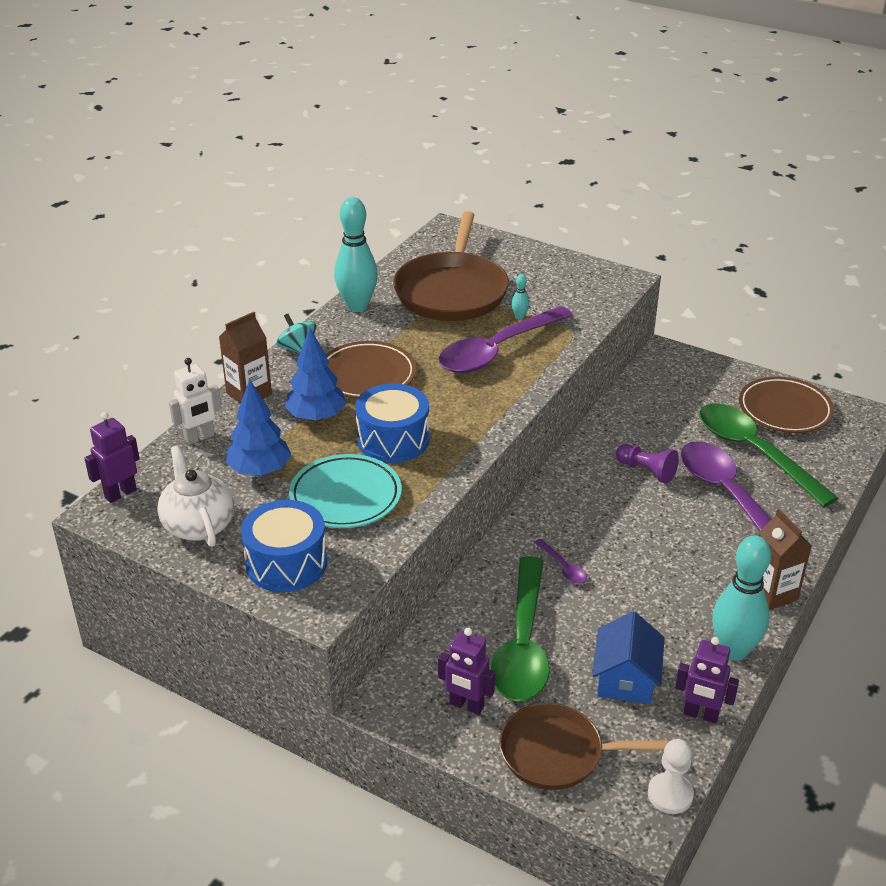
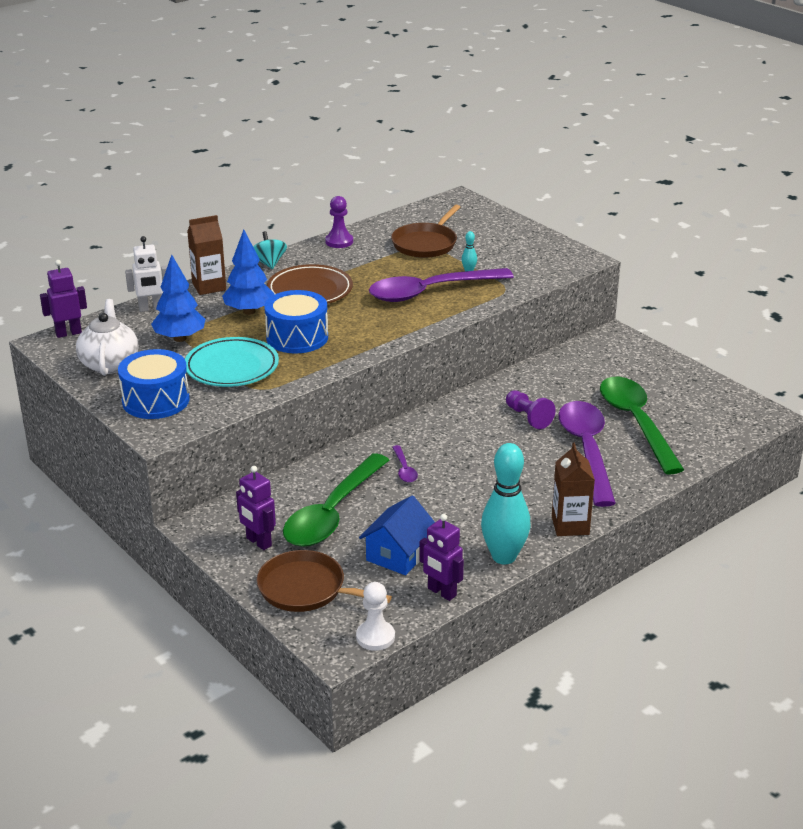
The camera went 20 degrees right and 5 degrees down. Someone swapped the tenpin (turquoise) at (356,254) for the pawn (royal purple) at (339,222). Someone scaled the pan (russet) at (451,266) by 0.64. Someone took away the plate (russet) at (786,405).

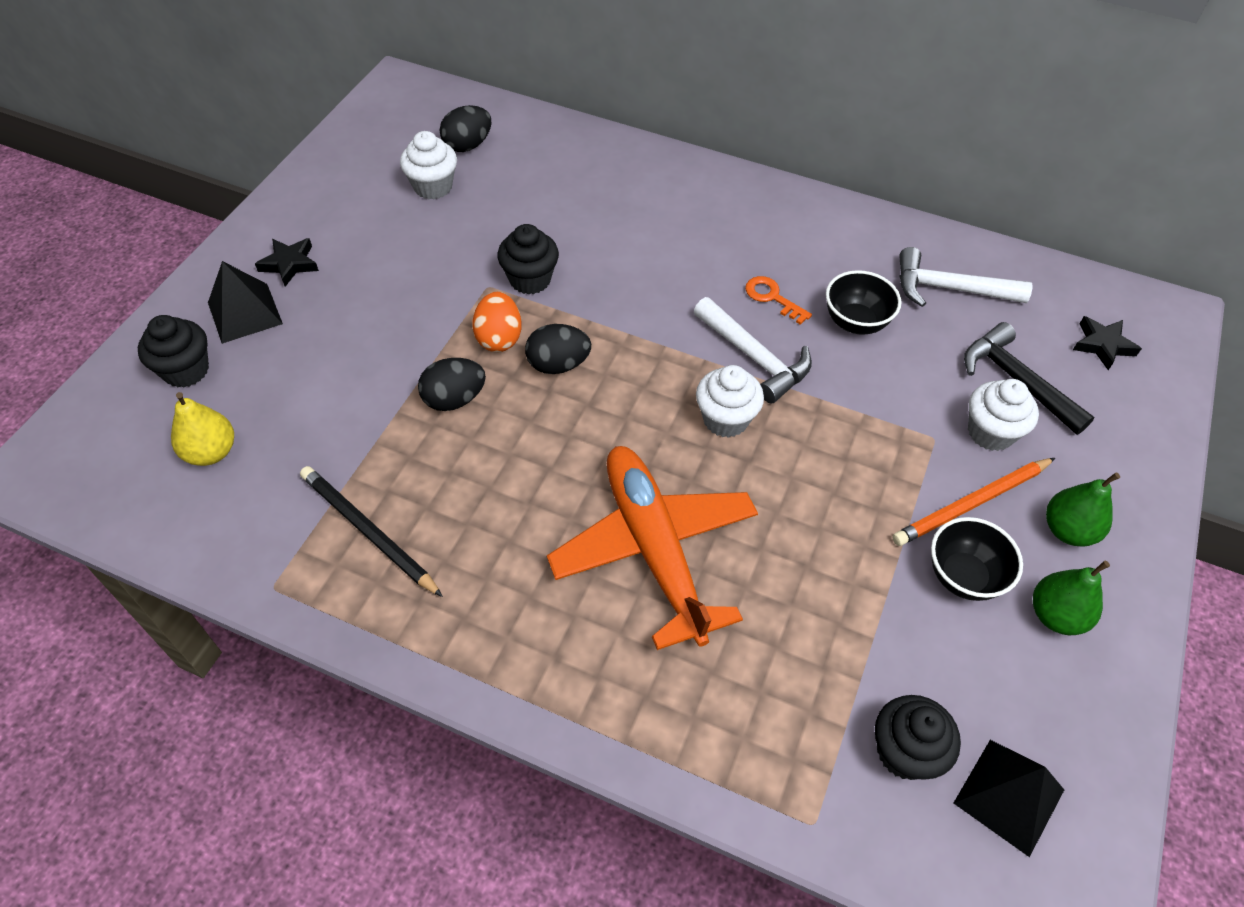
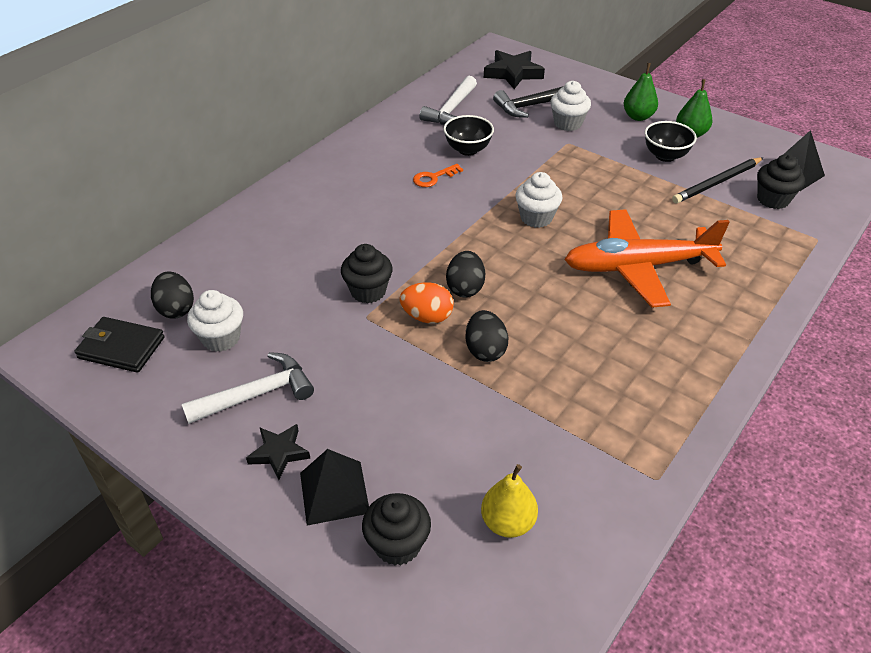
The camera went 75 degrees left and 10 degrees down. Someone put down the card wallet (black) at (119,345). Someone carried the hammer (snow-white) from (753,350) to (247,388). Someone scaled the star (black) at (1107,343) by 1.61. Someone carried the wooden pencil (black) from (371,531) to (718,180). Someone took away the wooden pencil (bright orange) at (973,502).

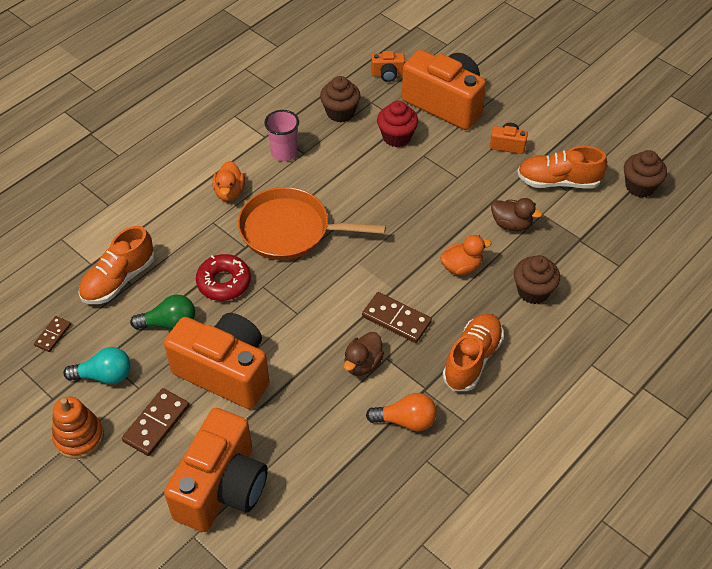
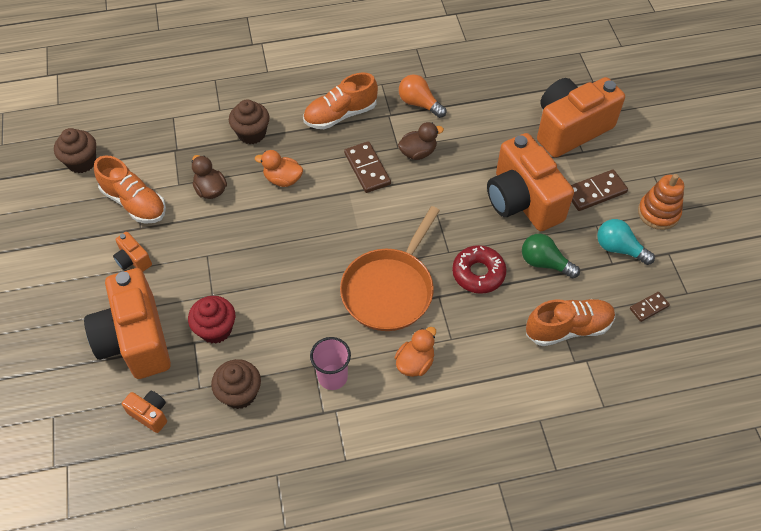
The camera went 145 degrees left and 5 degrees up. Someone rotated the pan (bright orange) at (312,223) by 75 degrees clockwise.

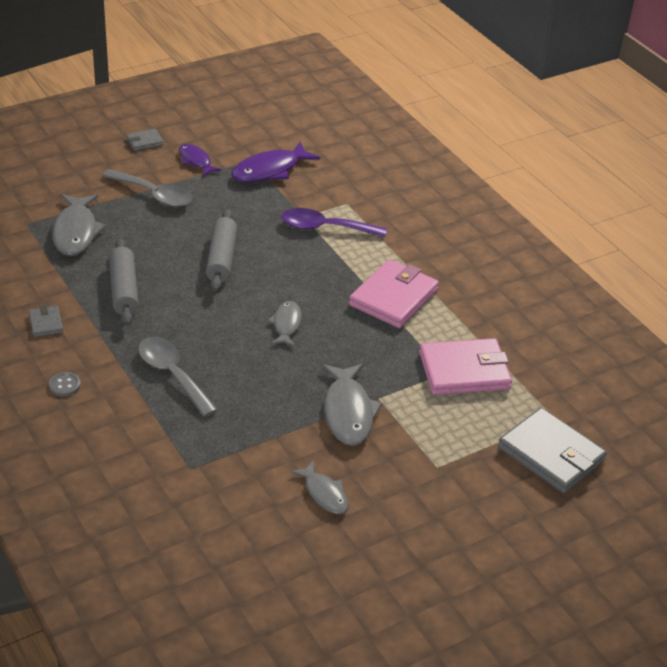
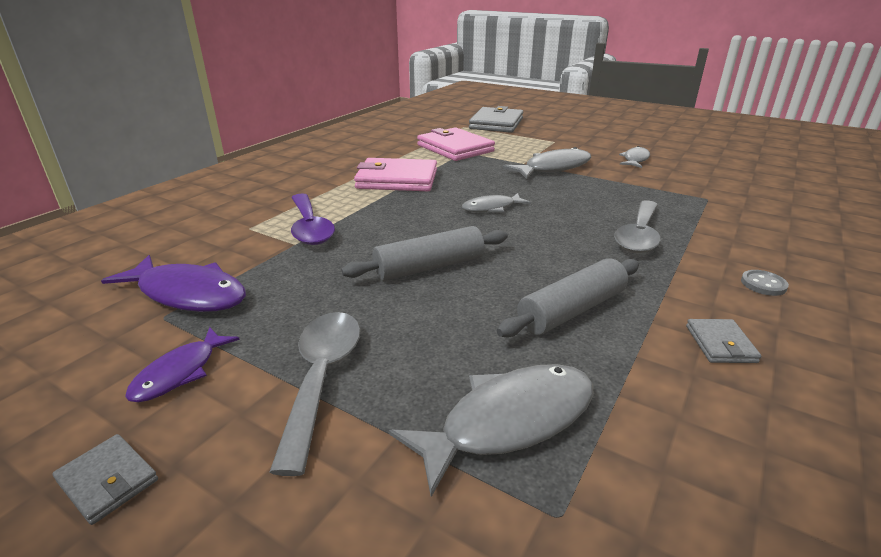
The camera went 115 degrees left and 10 degrees down. Someone rotated the card wallet (grey) at (46,321) by 45 degrees counterclockwise.

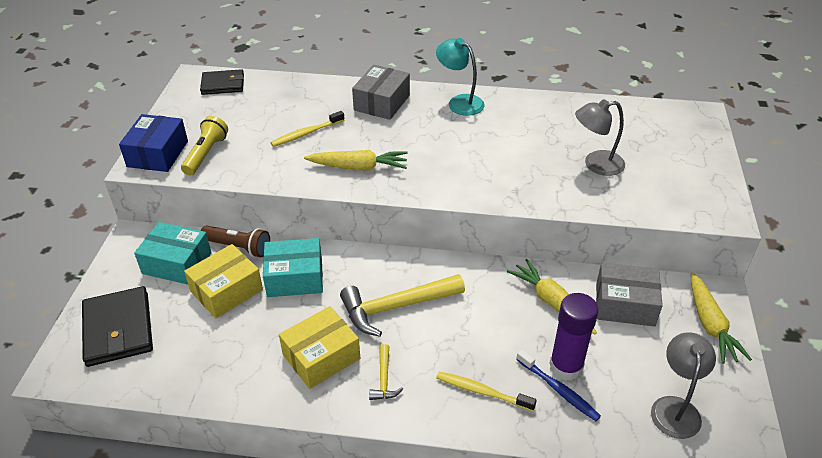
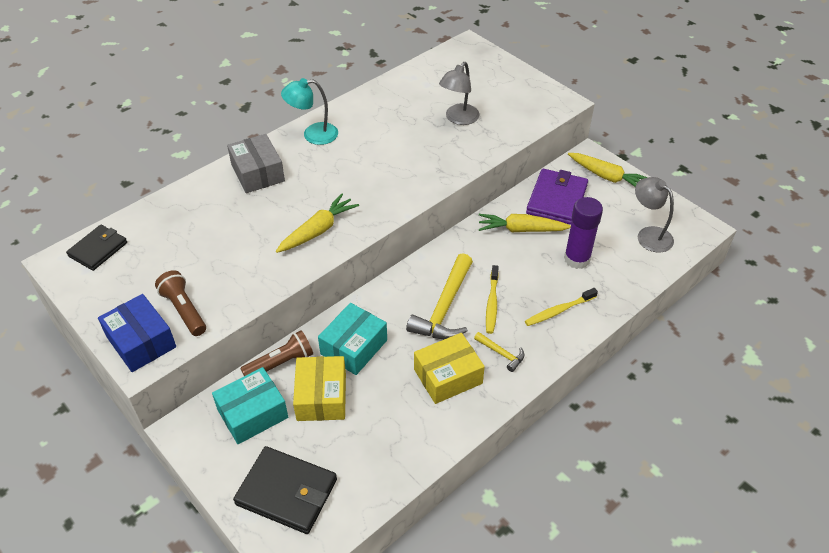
The camera went 50 degrees left and 5 degrees up. Someone repainted the flashlight (bright yellow) at (204,145), which became the flashlight (russet) at (180,303). Someone rotated the package (bright yellow) at (319,347) by 60 degrees clockwise. Someone carried the toothbrush (bright yellow) from (307,129) to (492,299). Someone swapped the package (grey) at (629,295) for the card wallet (royal purple) at (557,197). Someone took away the toothbrush (royal blue) at (558,385).

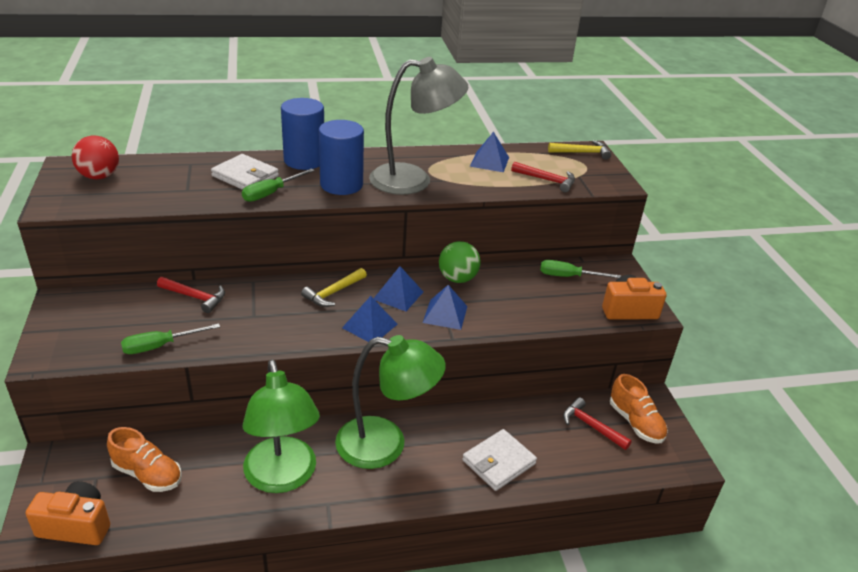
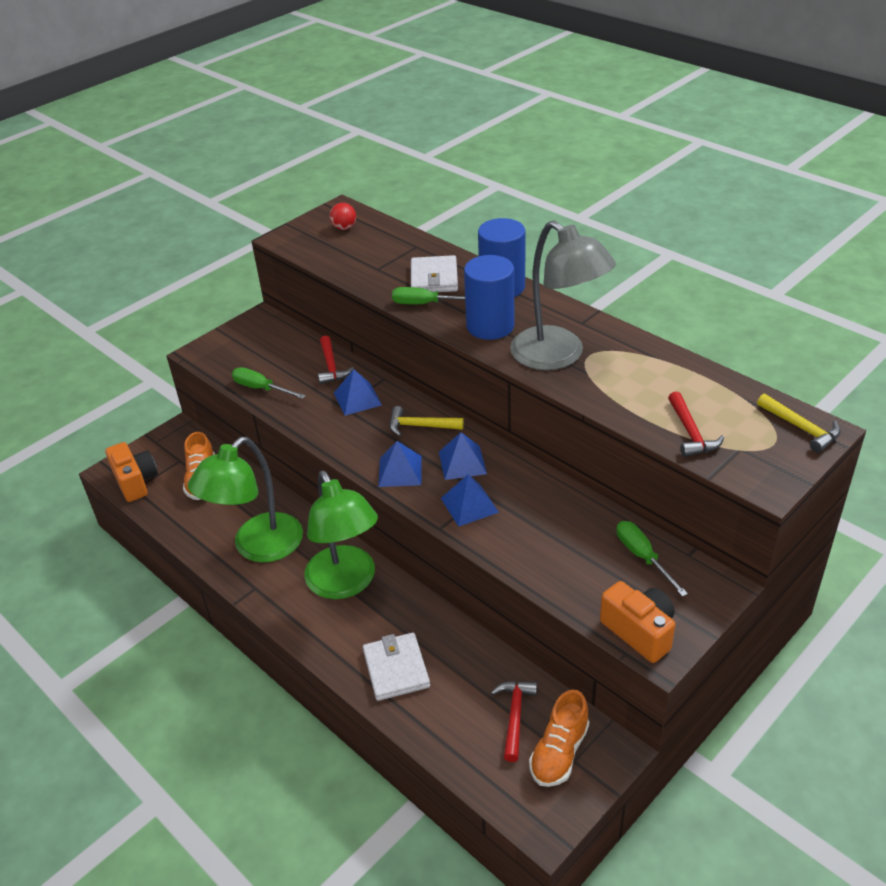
The camera went 60 degrees right and 5 degrees up. Someone scaled the ball (red) at (95,157) by 0.65. Someone carried the pyramid shape (royal blue) from (489,152) to (358,392). Someone rotated the card wallet (snow-white) at (499,460) by 60 degrees clockwise. Someone took away the ball (leaf-green) at (460,262).

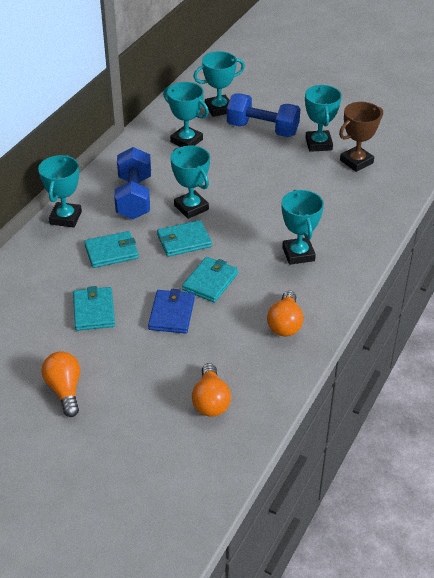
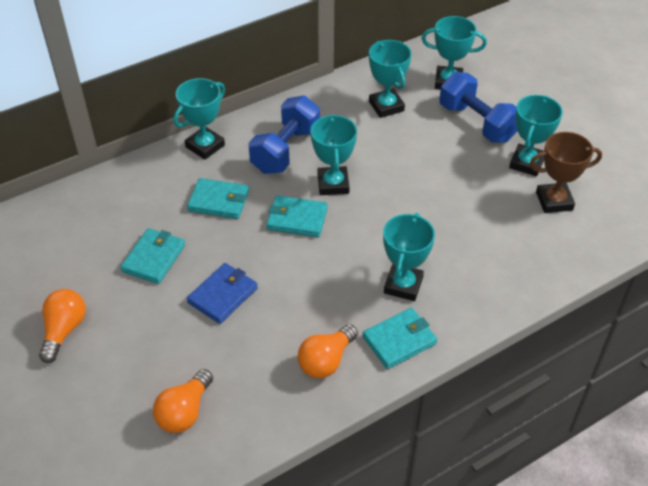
The camera went 30 degrees right and 5 degrees up. Someone carried the card wallet (turquoise) from (210,280) to (400,338).

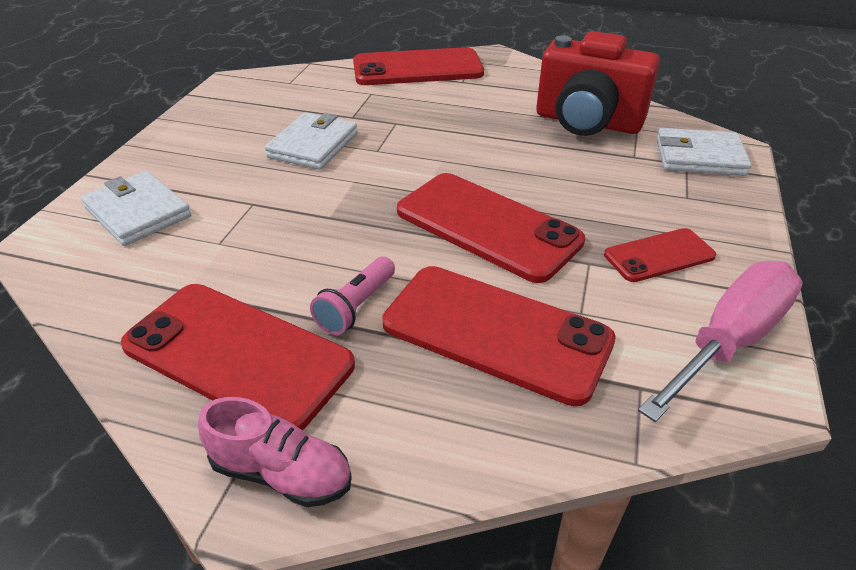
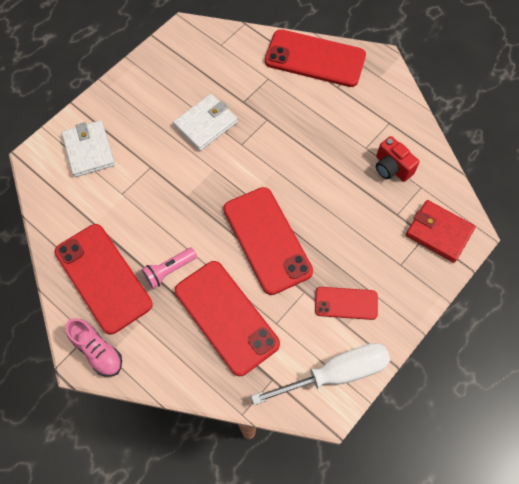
The camera went 25 degrees right and 25 degrees up. Someone repainted the screwdriver (rose-pink) at (720,341), which became the screwdriver (snow-white) at (320,374). Someone scaled the compact camera (red) at (598,83) by 0.53. Someone repainted the card wallet (snow-white) at (704,152), which became the card wallet (red) at (441,231).

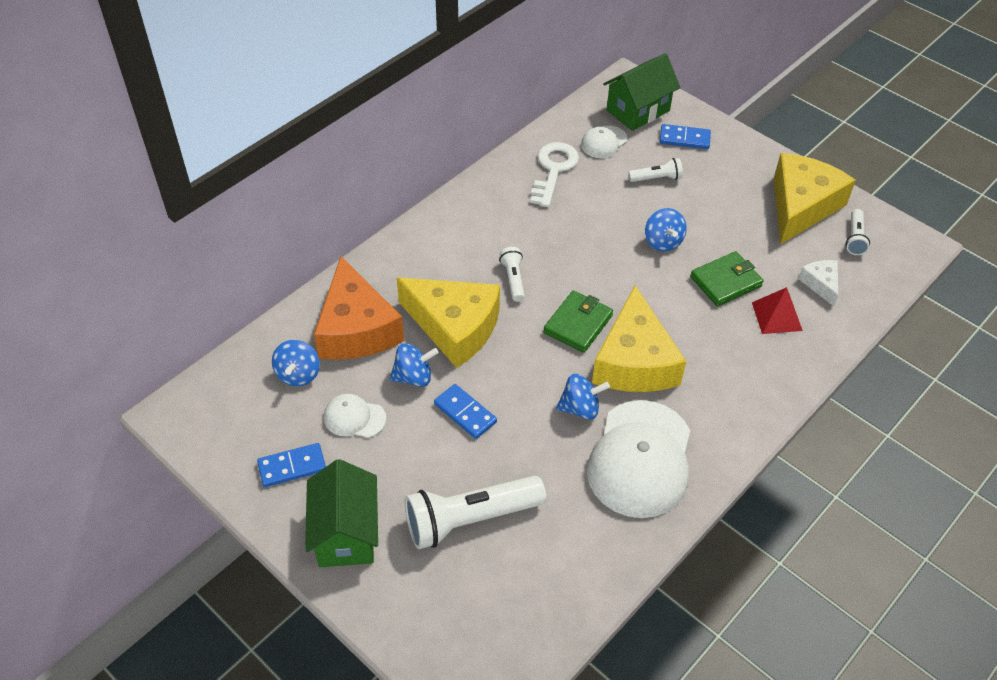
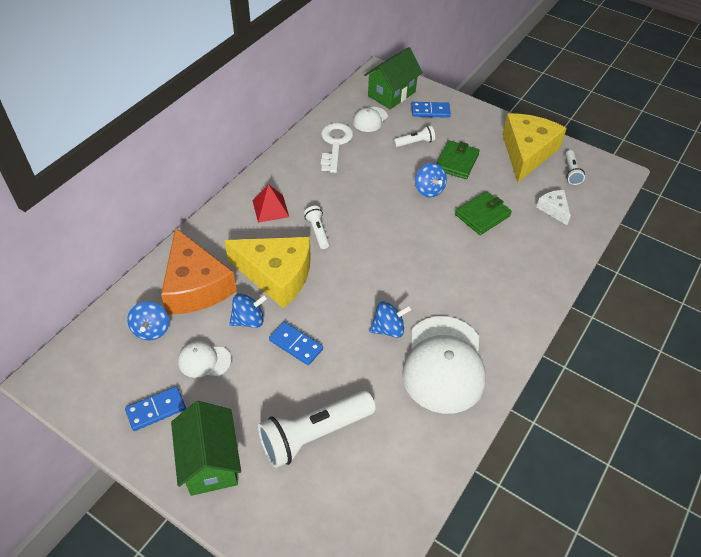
The camera went 10 degrees left and 0 degrees up. Someone carried the pyramid shape (red) from (777,310) to (270,203). Someone carried the card wallet (leaf-green) from (578,322) to (458,159). Someone took away the cheese wedge (bright yellow) at (639,339).

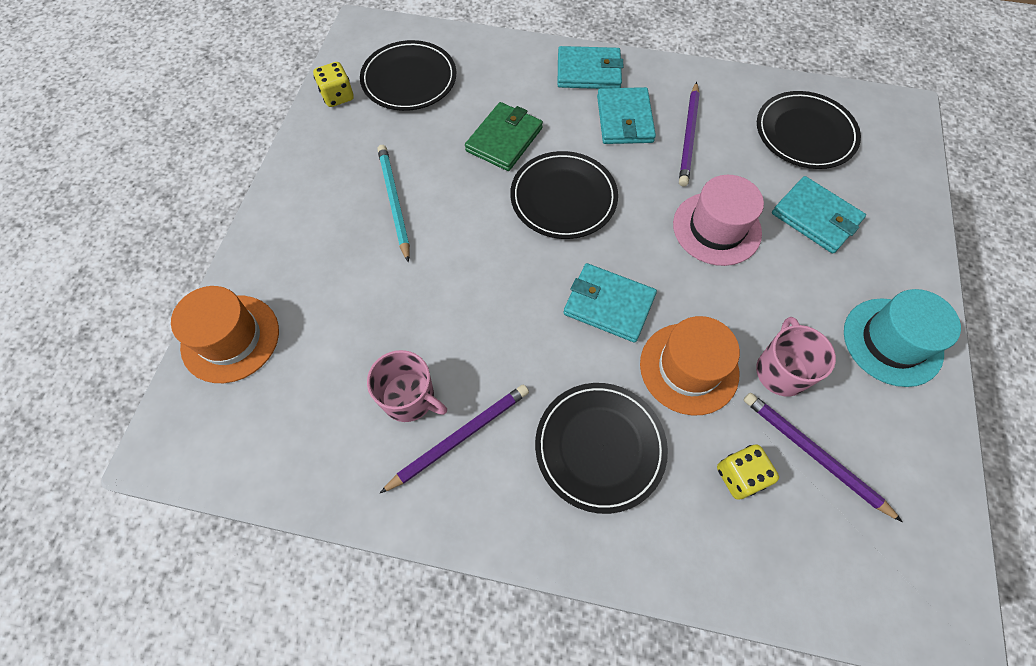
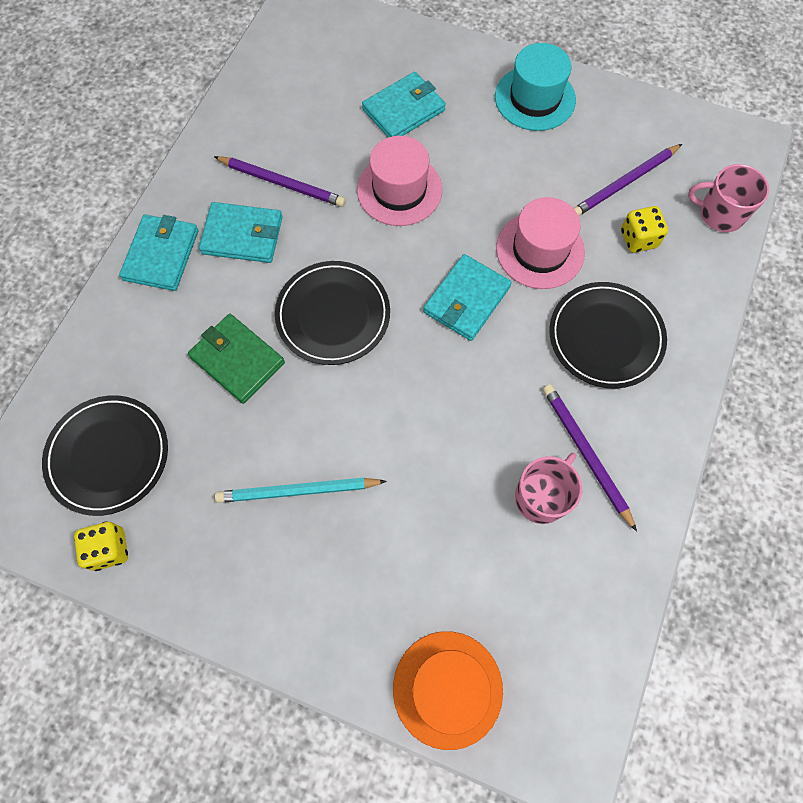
The camera went 80 degrees left and 5 degrees up. Someone repainted the top hat (bright orange) at (690,365), which became the top hat (rose-pink) at (540,243). Someone carried the coffee mug (rose-pink) from (796,357) to (728,198). Someone took away the plate (black) at (809,130).

